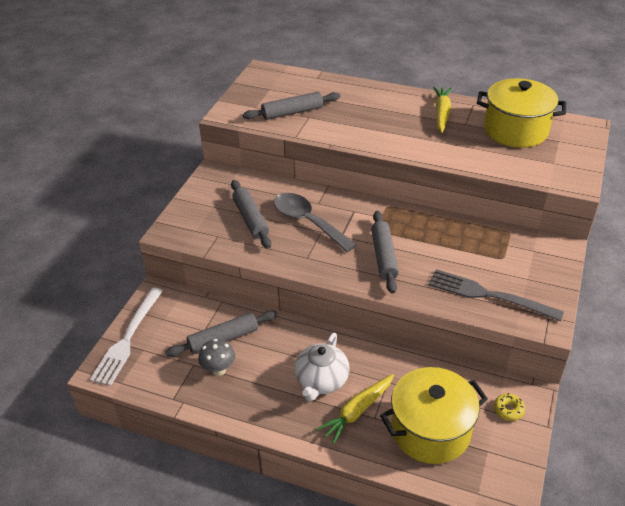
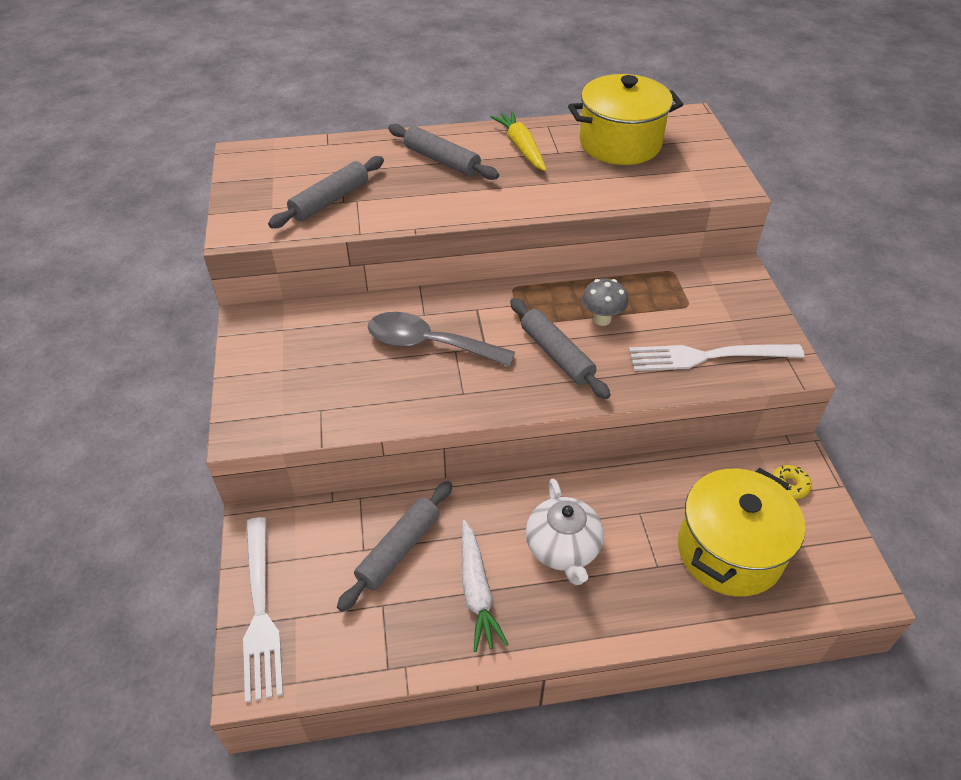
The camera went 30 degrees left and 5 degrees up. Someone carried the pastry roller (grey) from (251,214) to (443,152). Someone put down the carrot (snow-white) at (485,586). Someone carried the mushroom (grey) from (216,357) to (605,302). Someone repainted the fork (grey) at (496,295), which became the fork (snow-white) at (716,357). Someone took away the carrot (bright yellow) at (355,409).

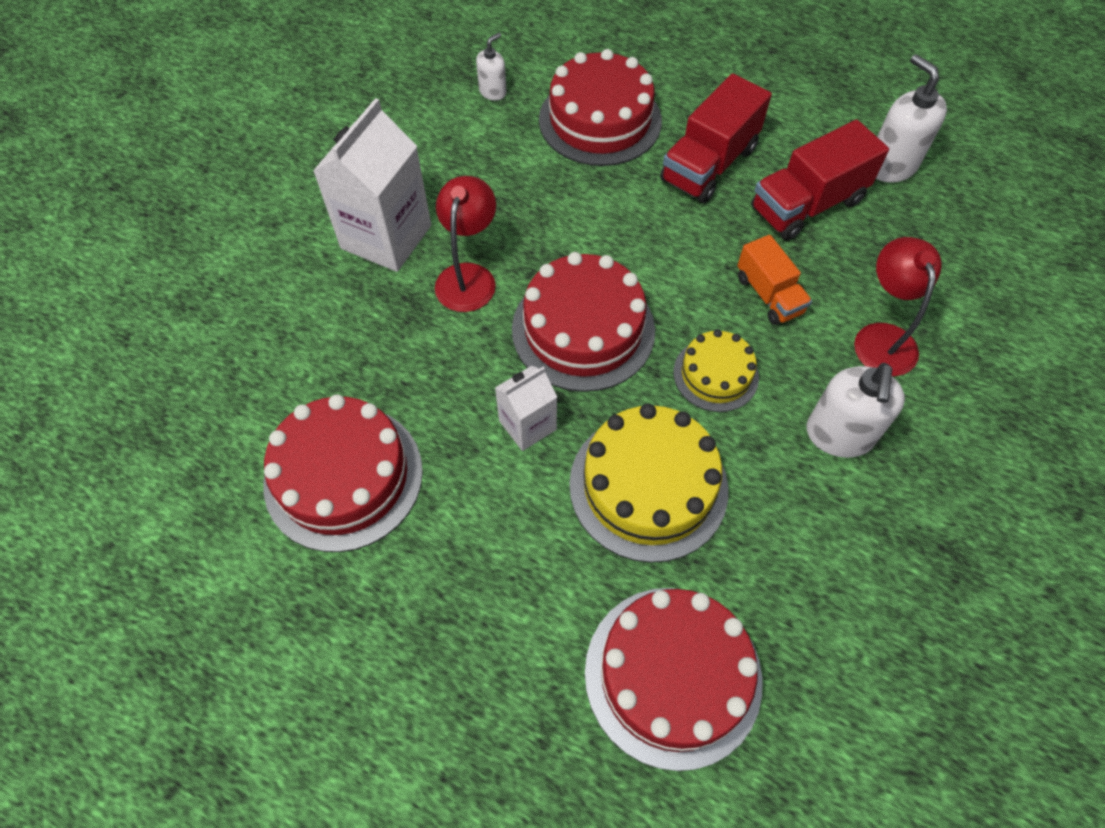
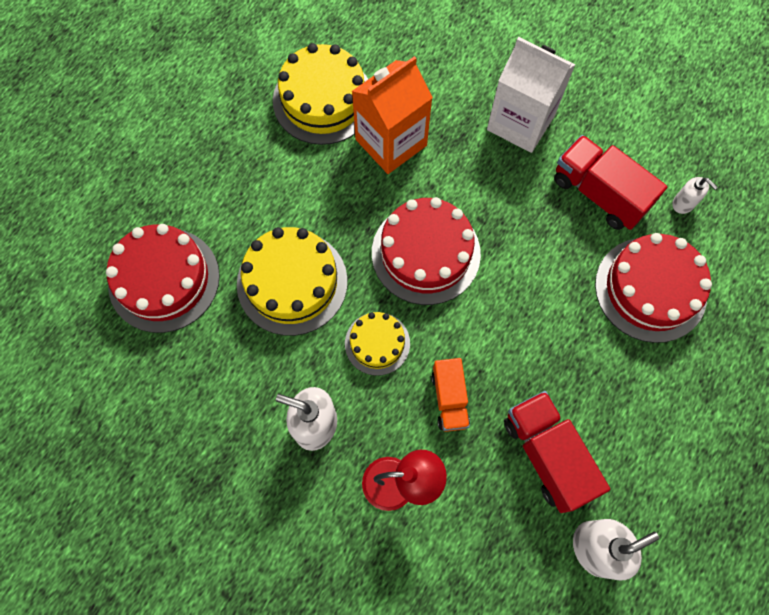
The camera went 95 degrees right and 10 degrees up. Someone repainted the layer cake (red) at (343,473), which became the layer cake (bright yellow) at (320,94). Someone put down the milk carton (bright orange) at (392,115). Someone rotated the toy truck (bright orange) at (774,280) by 75 degrees counterclockwise. Someone carried the toy truck (red) from (716,138) to (610,182). Someone took away the desk lamp (red) at (465,244). Someone took away the milk carton (snow-white) at (526,408).

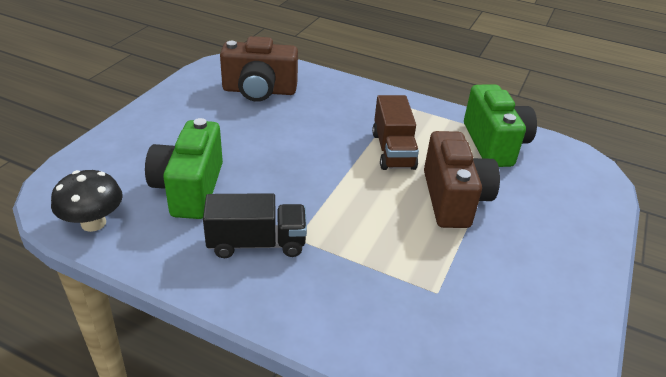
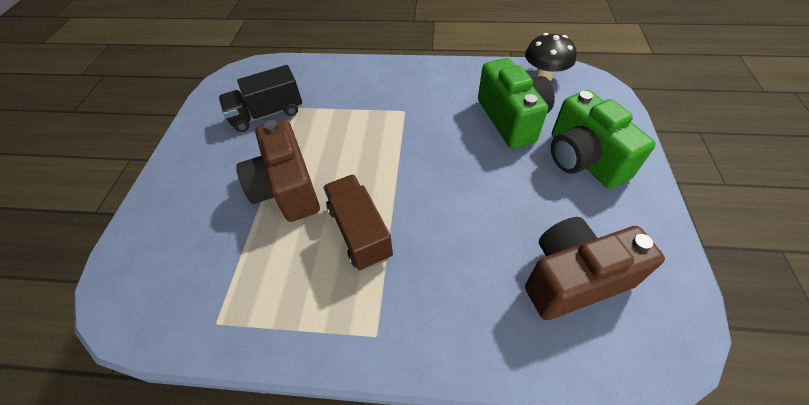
The camera went 165 degrees right and 15 degrees up. Someone carried the toy truck (black) from (255,225) to (260,98). Someone carried the compact camera (leaf-green) from (500,125) to (603,139).

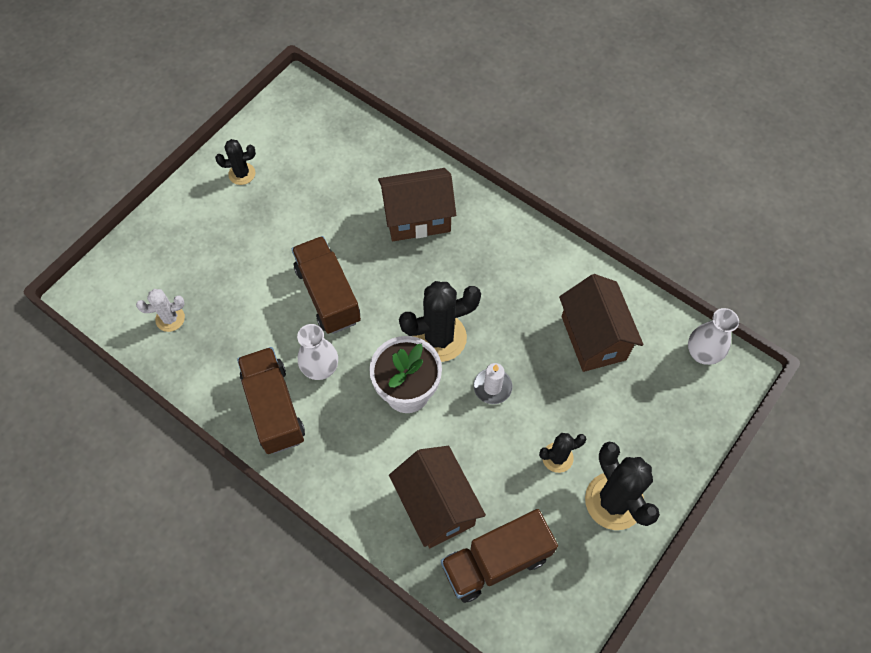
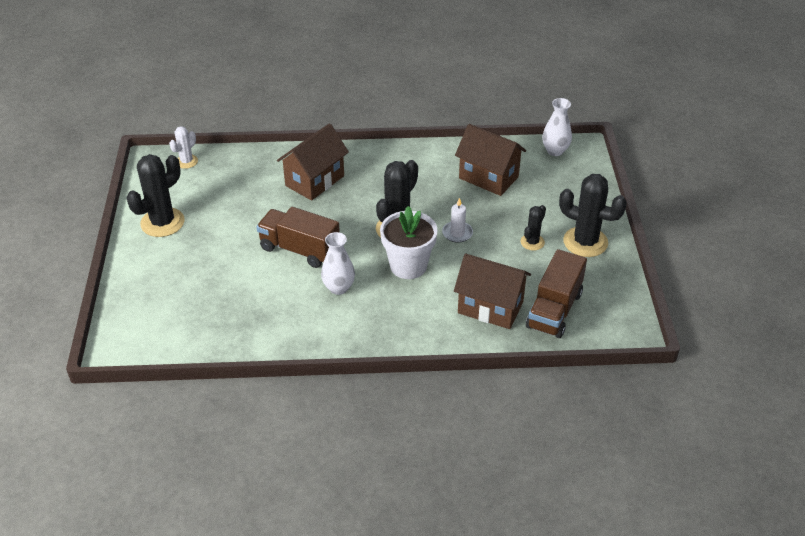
The camera went 40 degrees left and 20 degrees down. Someone scaled the saguaro cactus (black) at (235,162) by 1.84. Someone carried the saguaro cactus (snow-white) from (160,310) to (183,147). Someone took away the toy truck (russet) at (271,400).

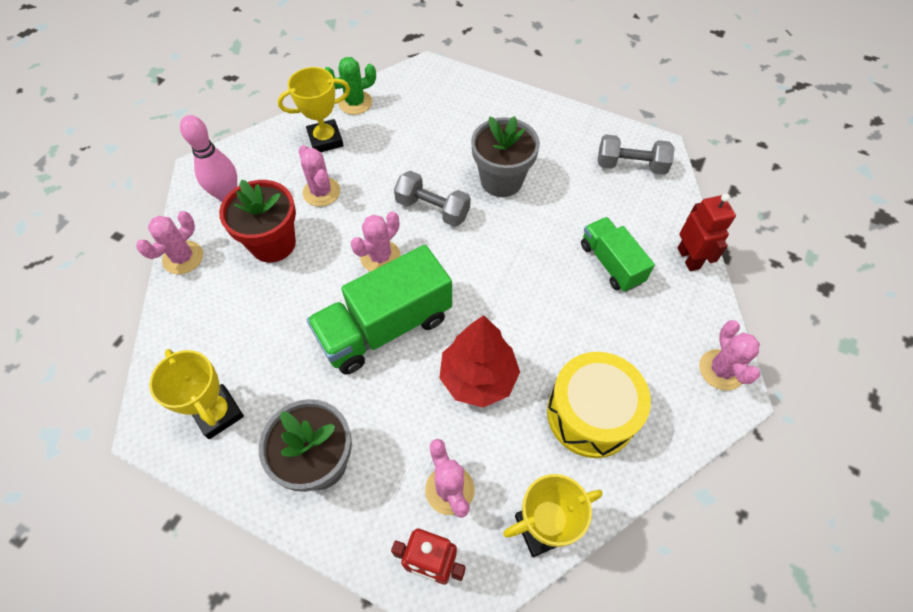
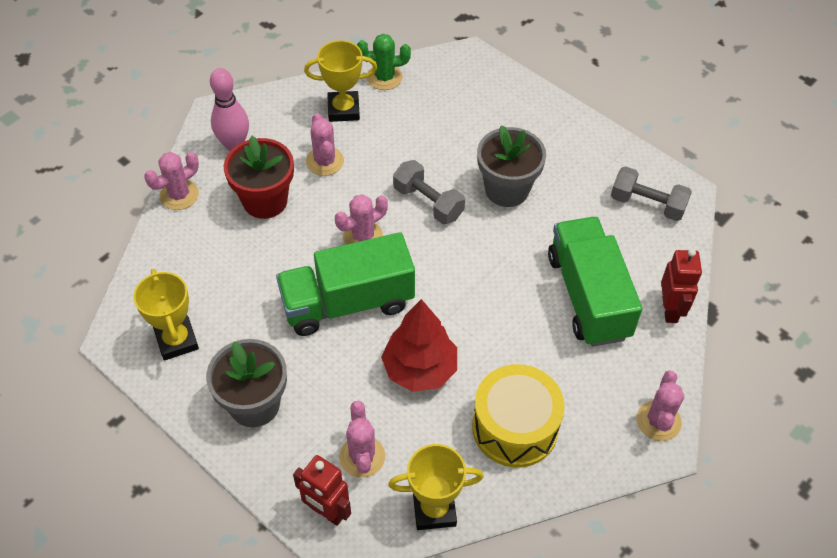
The camera went 15 degrees right and 5 degrees down. Someone scaled the toy truck (leaf-green) at (618,254) by 1.66.

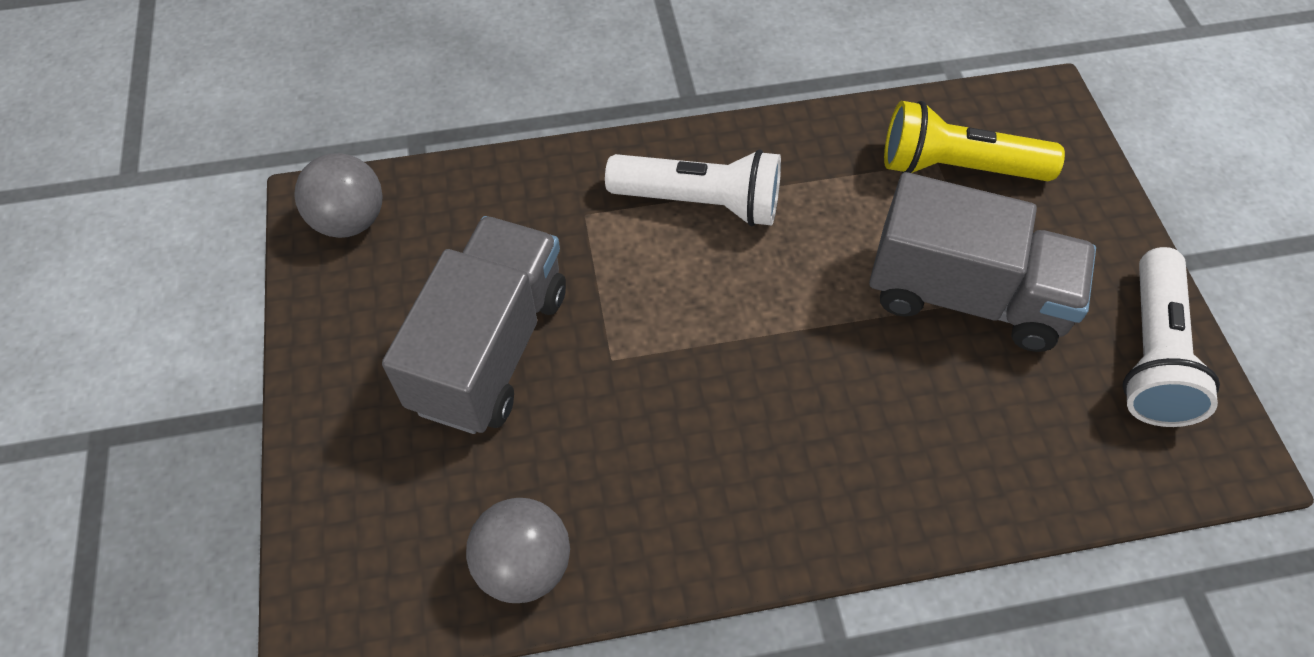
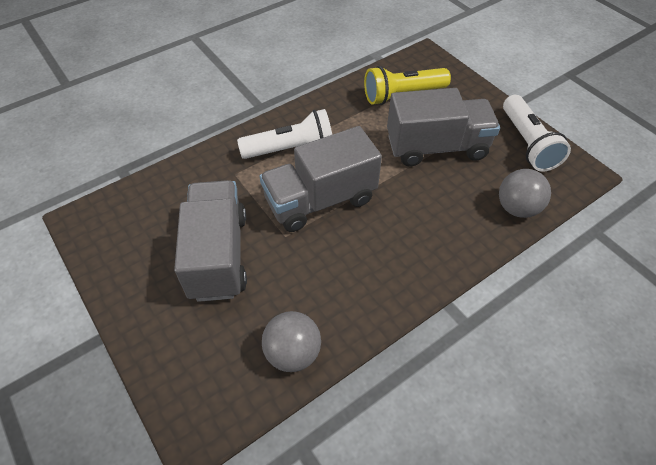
The camera went 25 degrees left and 5 degrees down. Someone put down the toy truck (grey) at (320,179). Someone carried the ball (grey) from (338,195) to (525,193).

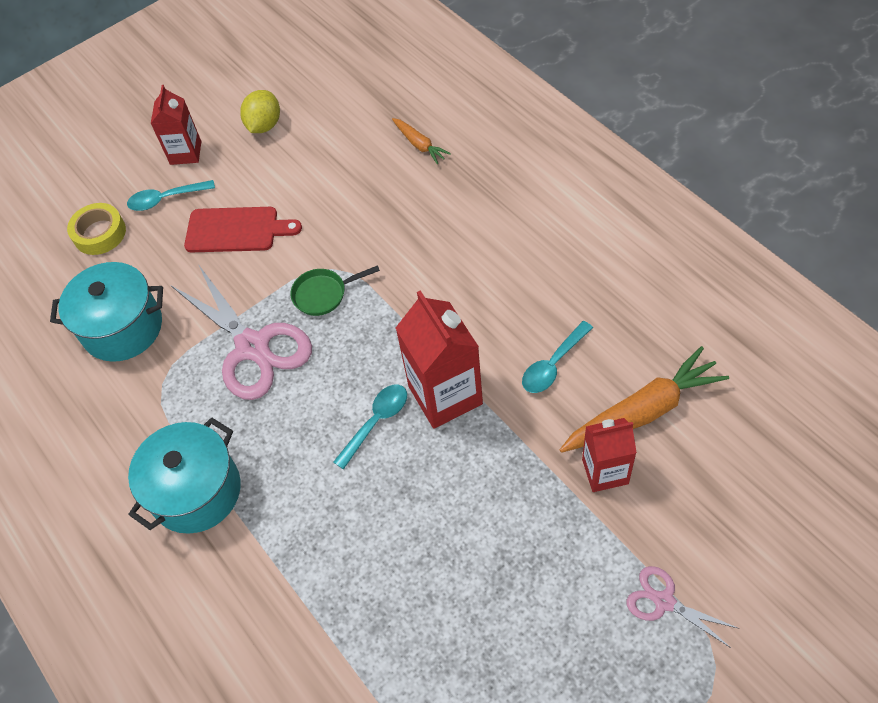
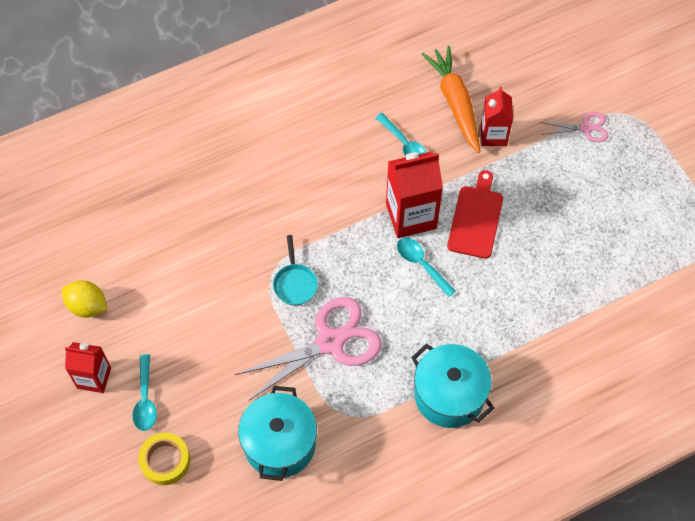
The camera went 85 degrees left and 5 degrees up. Someone repainted the pan (leaf-green) at (335,290), which became the pan (turquoise) at (295,270). Someone carried the bread board (red) from (243,229) to (475,214). Someone rotated the shears (rose-pink) at (683,607) by 135 degrees counterclockwise. Someone took away the carrot (bright orange) at (421,141).

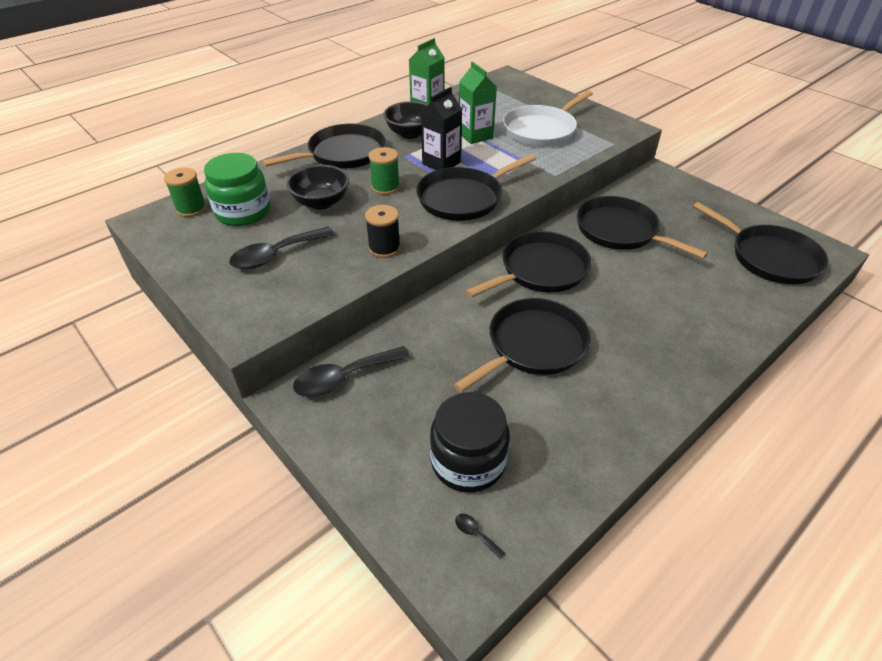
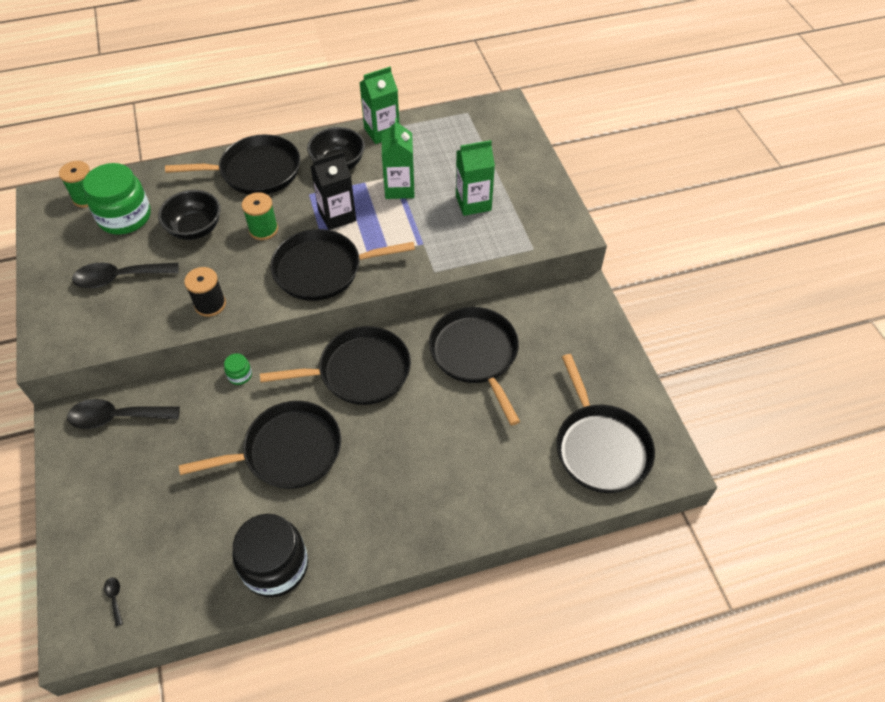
The camera went 25 degrees right and 10 degrees up. Someone put down the jam jar (leaf-green) at (238,369). Someone carried the jam jar (black) from (470,442) to (270,555). Someone swapped the pan (snow-white) at (548,118) for the milk carton (leaf-green) at (475,178).

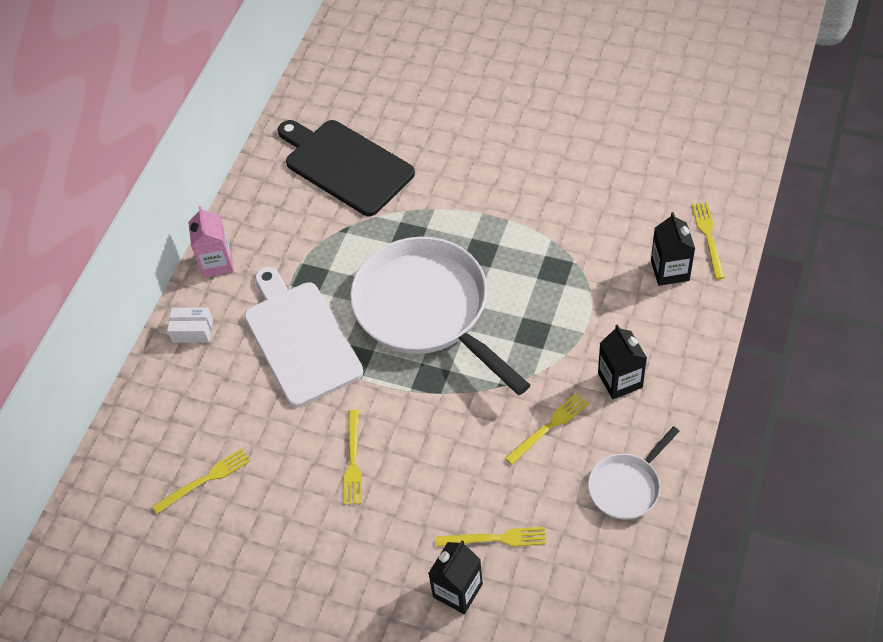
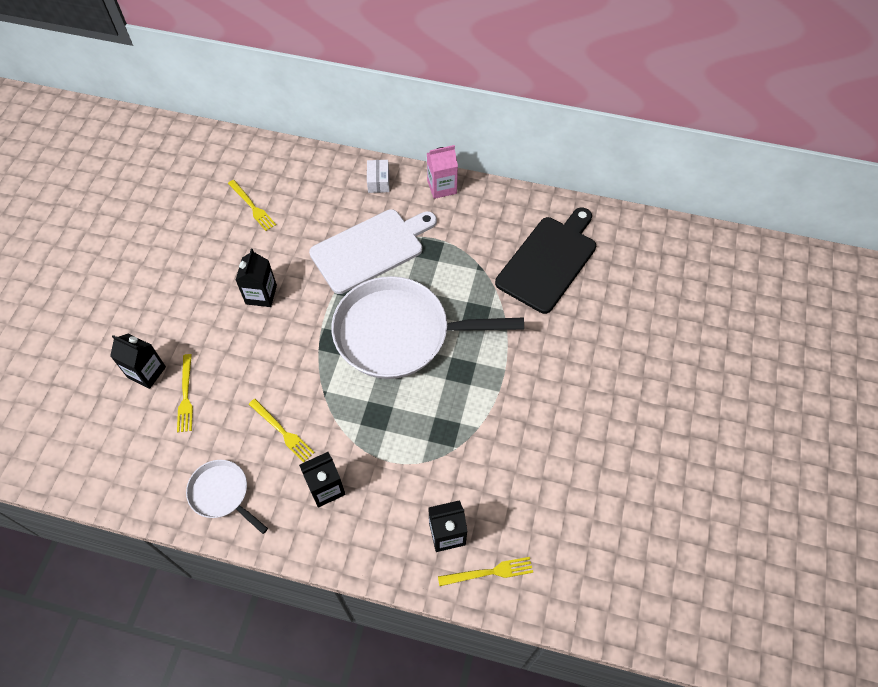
The camera went 80 degrees right and 5 degrees up. Someone swapped the fork (bright yellow) at (353,457) for the milk carton (black) at (256,278). Someone rotated the pan (snow-white) at (440,316) by 135 degrees counterclockwise.

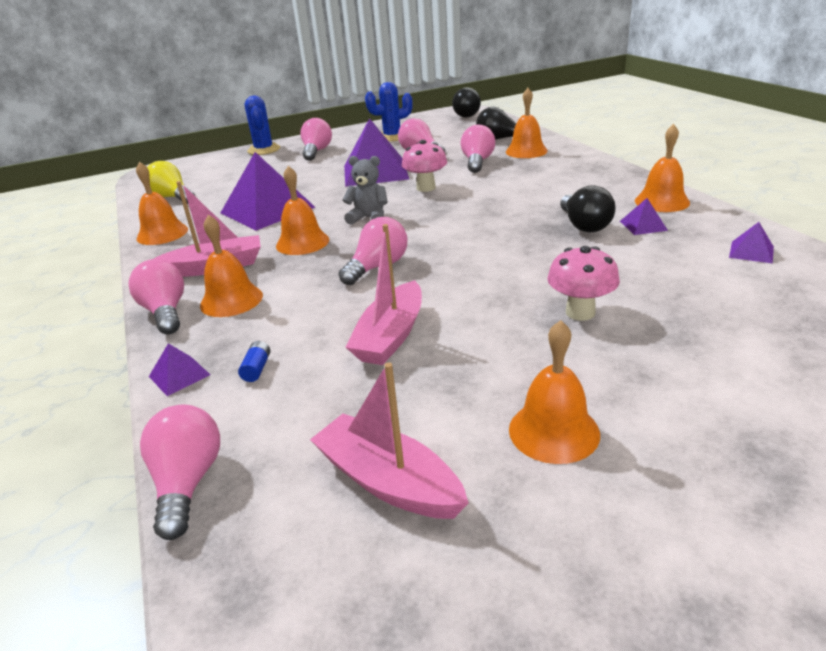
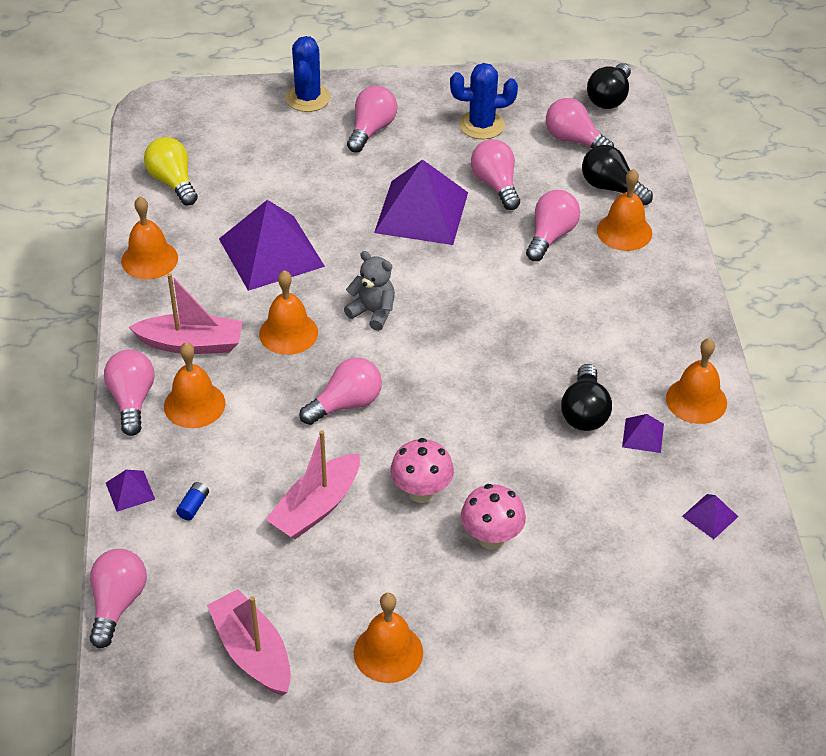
The camera went 15 degrees right and 15 degrees up. Someone carried the mushroom (rose-pink) from (424,166) to (422,470). Someone put down the bulb (rose-pink) at (580,123).

